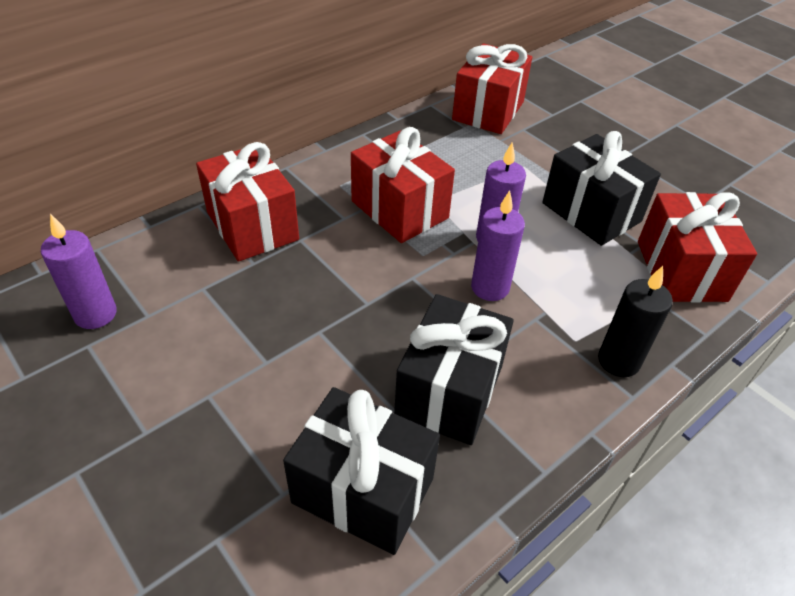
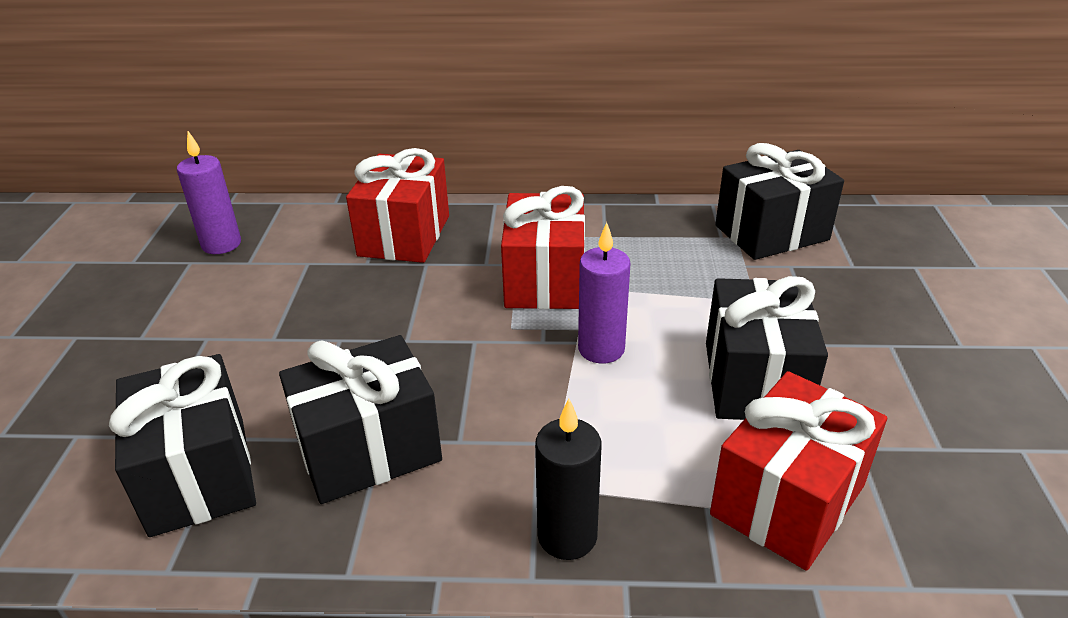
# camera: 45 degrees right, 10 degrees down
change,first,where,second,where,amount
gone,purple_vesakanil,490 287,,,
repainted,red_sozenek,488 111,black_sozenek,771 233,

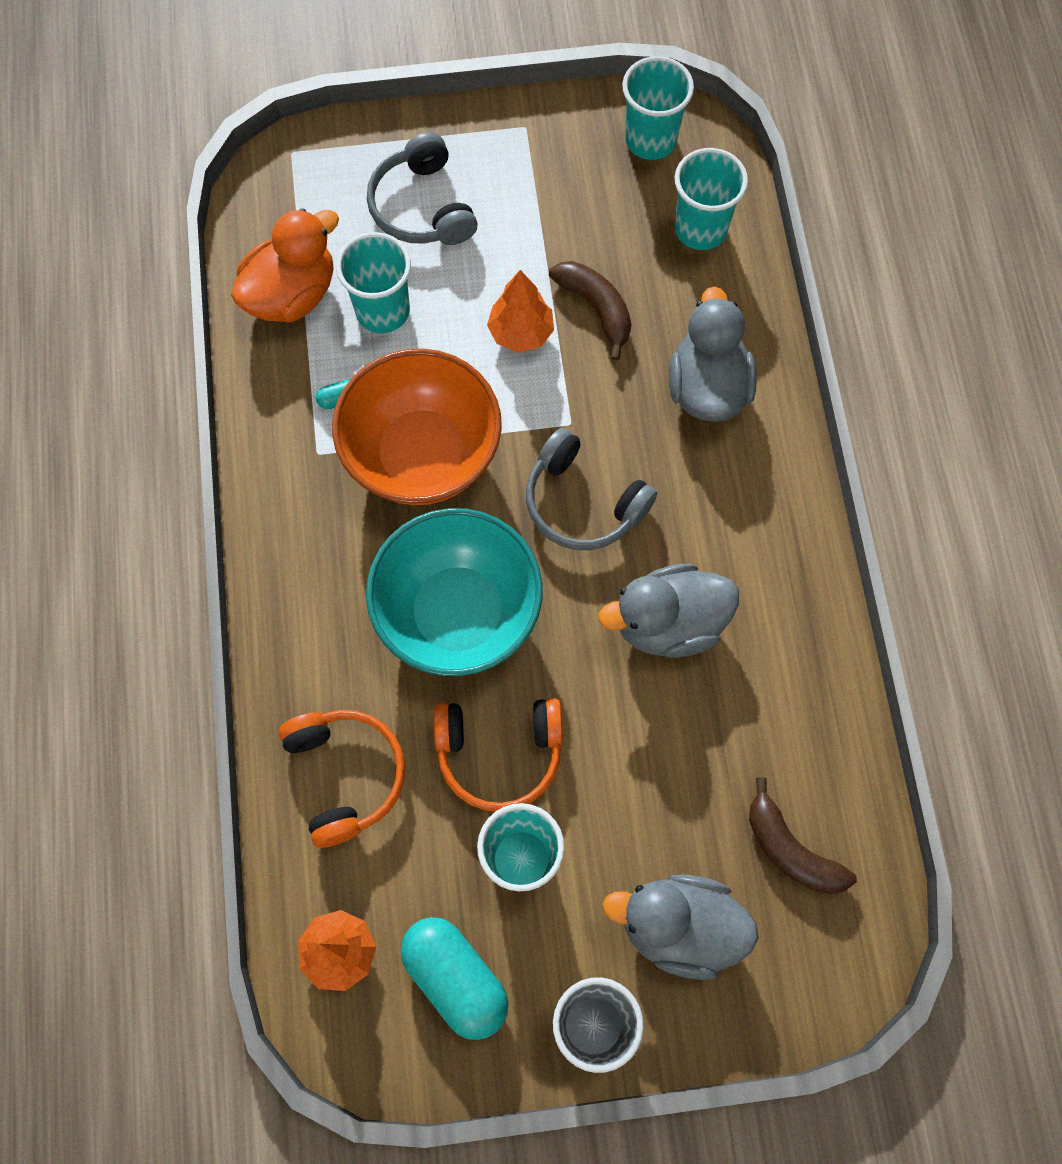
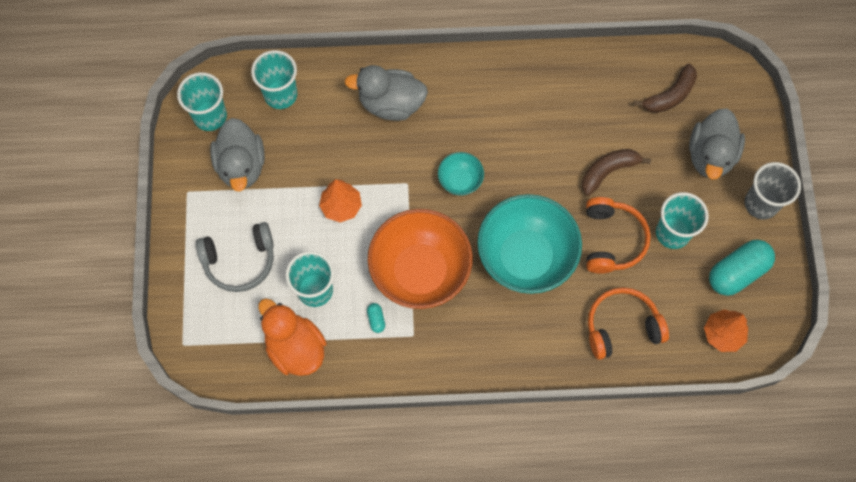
# camera: 85 degrees left, 0 degrees up
change,first,where,second,where,amount
shifted,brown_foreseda,596 308,,608 171,
shifted,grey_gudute,669 623,,241 166,
swapped,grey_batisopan,583 502,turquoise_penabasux,460 181,

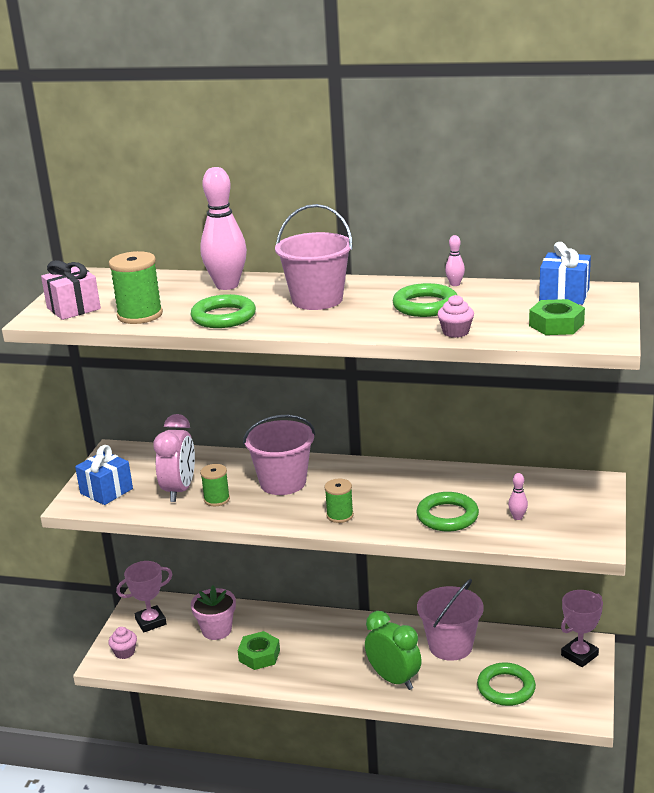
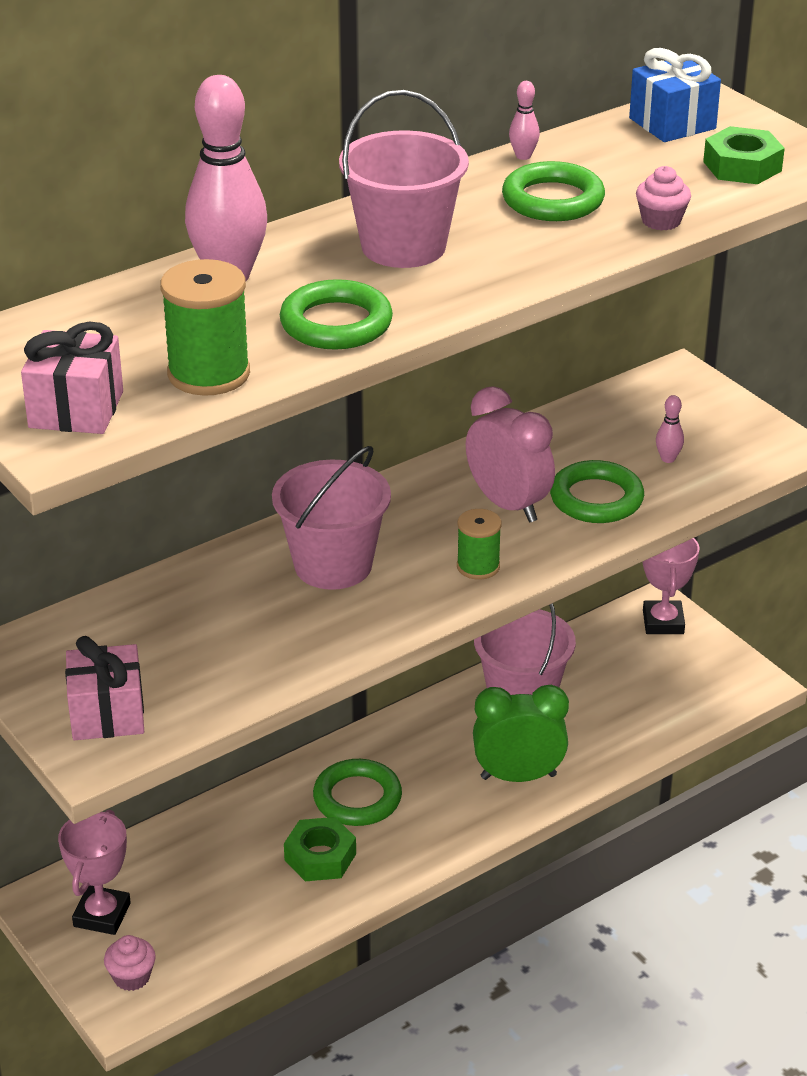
# camera: 50 degrees left, 10 degrees up
change,first,where,second,where,amount
gone,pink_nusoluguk,216 630,,,
gone,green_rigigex,217 499,,,
shifted,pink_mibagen,179 490,,508 505,
shifted,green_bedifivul,506 688,,357 798,
repainted,blue_sozenek,106 491,pink_sozenek,107 714,

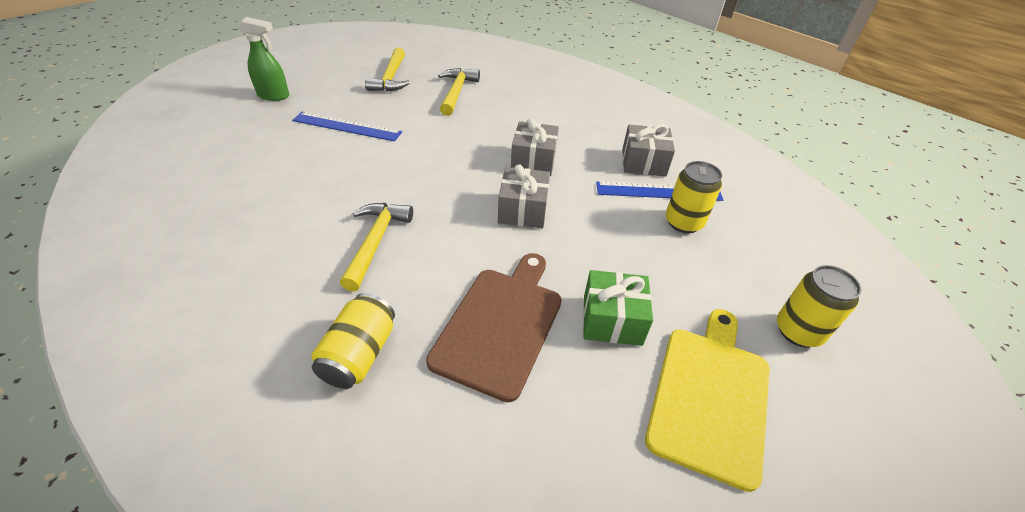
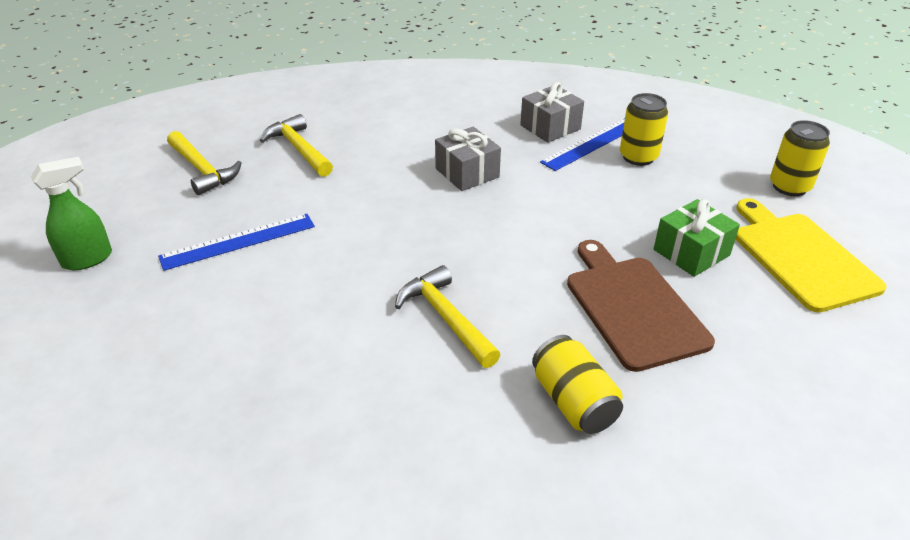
# camera: 40 degrees left, 5 degrees down
change,first,where,second,where,amount
gone,grey_sozenek,523 210,,,

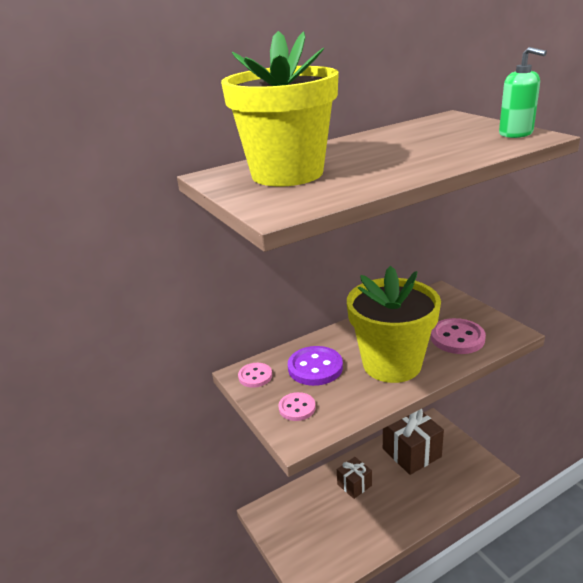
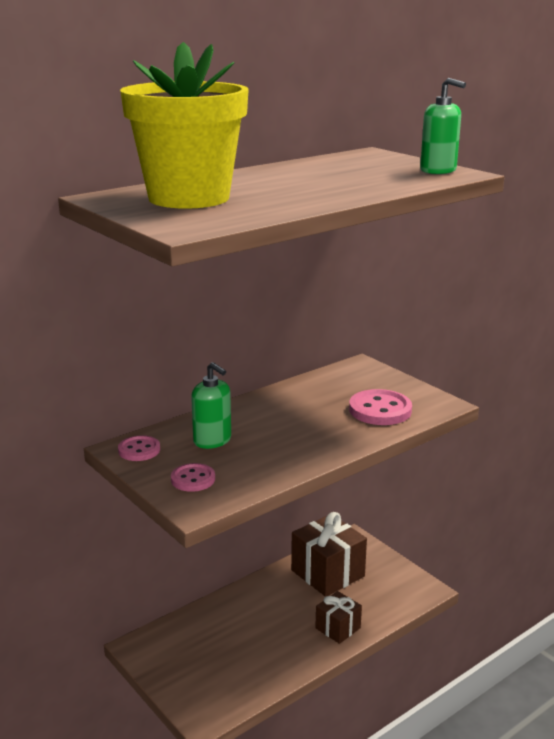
# camera: 10 degrees left, 5 degrees down
change,first,where,second,where,amount
gone,yellow_nusoluguk,392 364,,,
shifted,brown_sozenek,354 485,,338 628,
swapped,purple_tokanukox,315 368,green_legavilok,212 440,

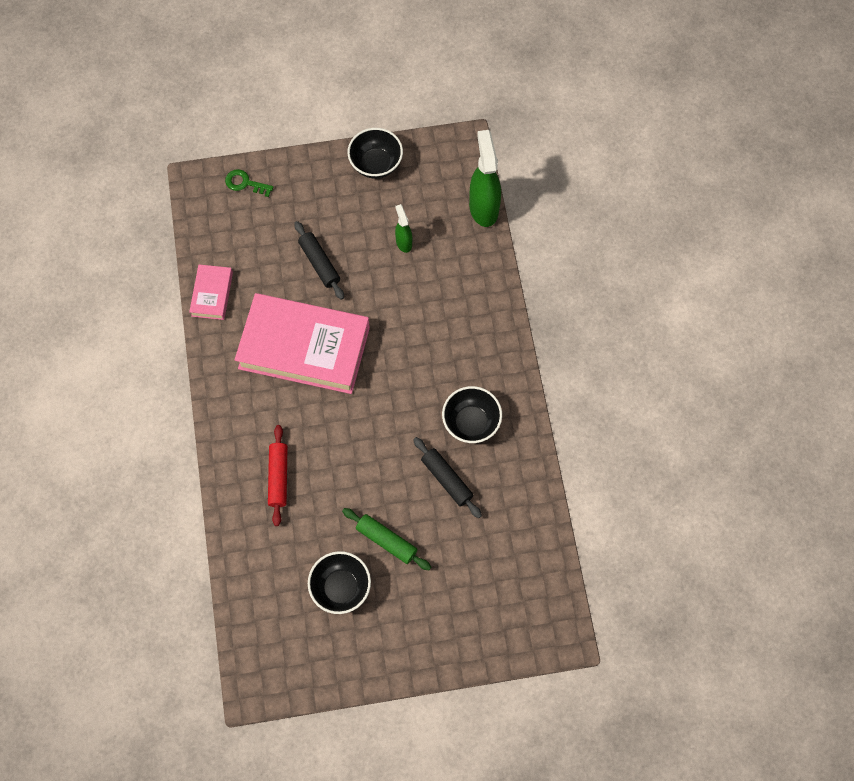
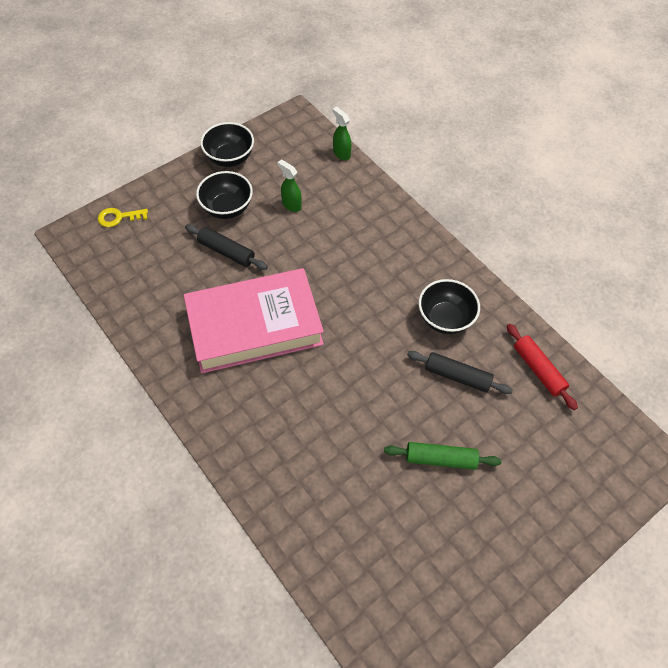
# camera: 30 degrees left, 10 degrees down
change,first,where,second,where,amount
gone,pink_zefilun,212 294,,,
shifted,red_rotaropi,278 477,,538 369,
shifted,black_penabasux,341 587,,227 208,
repainted,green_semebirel,245 183,yellow_semebirel,119 217,
scaled,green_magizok,483 208,,341 154,x0.52

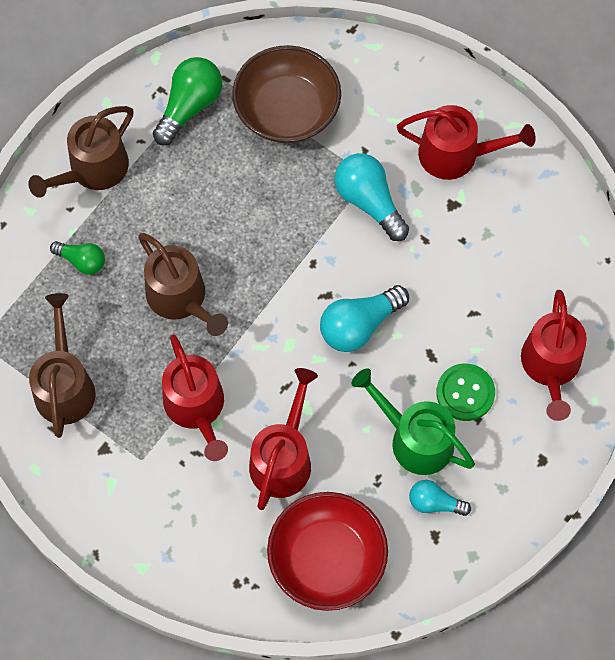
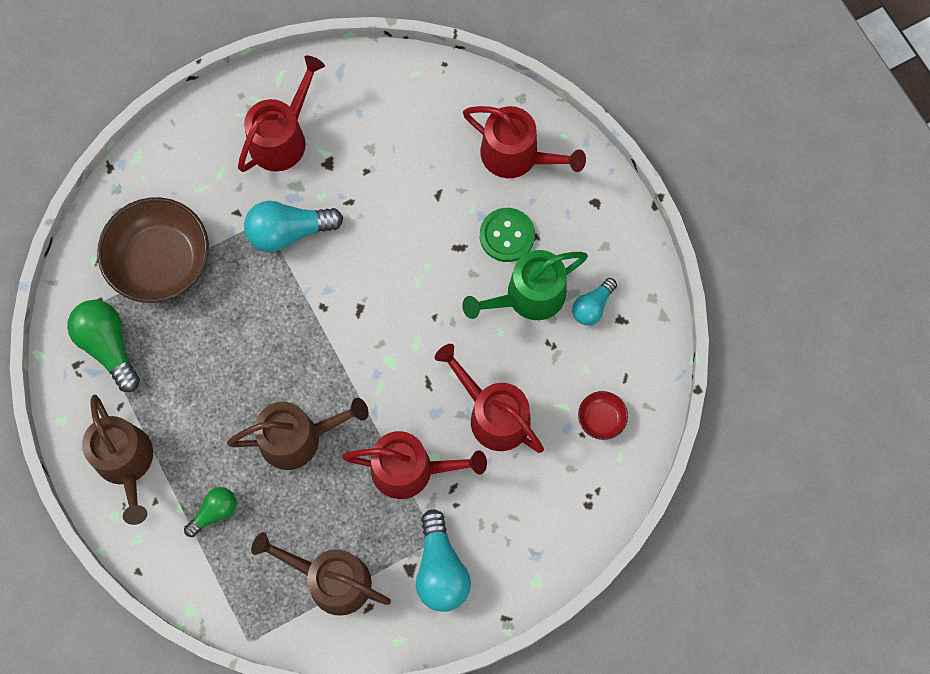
# camera: 65 degrees left, 5 degrees up
change,first,where,second,where,amount
shifted,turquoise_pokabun,359 325,,440 569,
scaled,red_penabasux,327 559,,601 419,x0.44

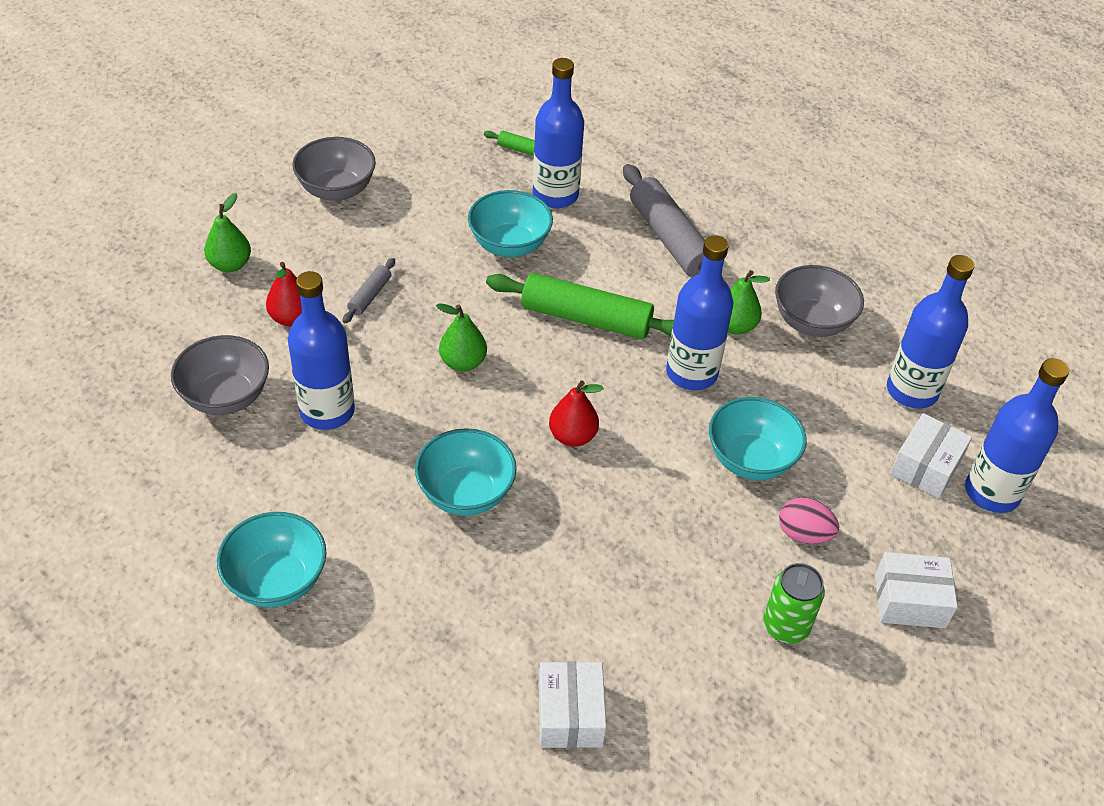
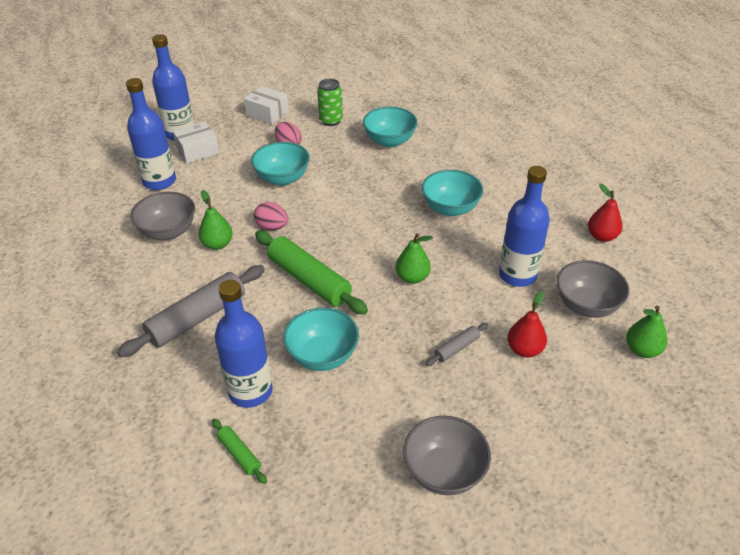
# camera: 150 degrees left, 5 degrees down
change,first,where,second,where,amount
gone,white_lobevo,570 714,,,
shifted,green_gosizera,230 264,,642 350,
shifted,turquoise_penabasux,277 580,,389 141,
shifted,red_gosizera,572 436,,601 236,
swapped,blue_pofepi,691 373,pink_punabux,272 227,
rotated,grey_rotaropi,669 239,,197 318,45 degrees clockwise

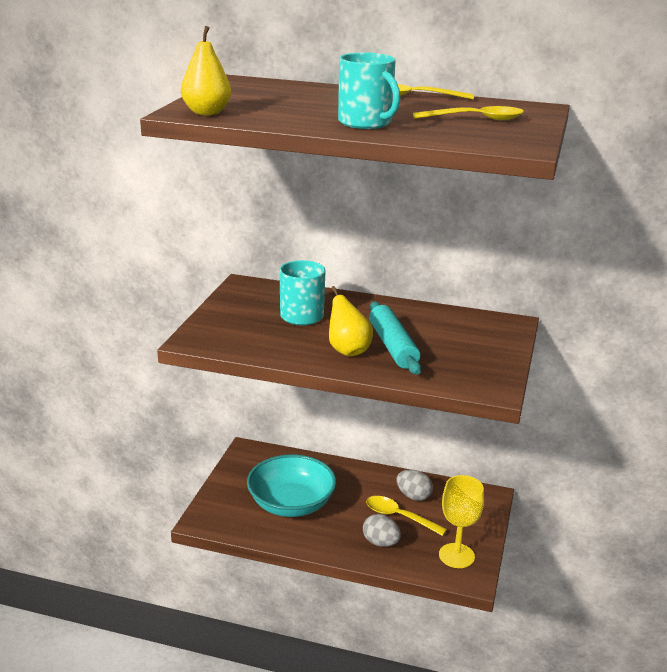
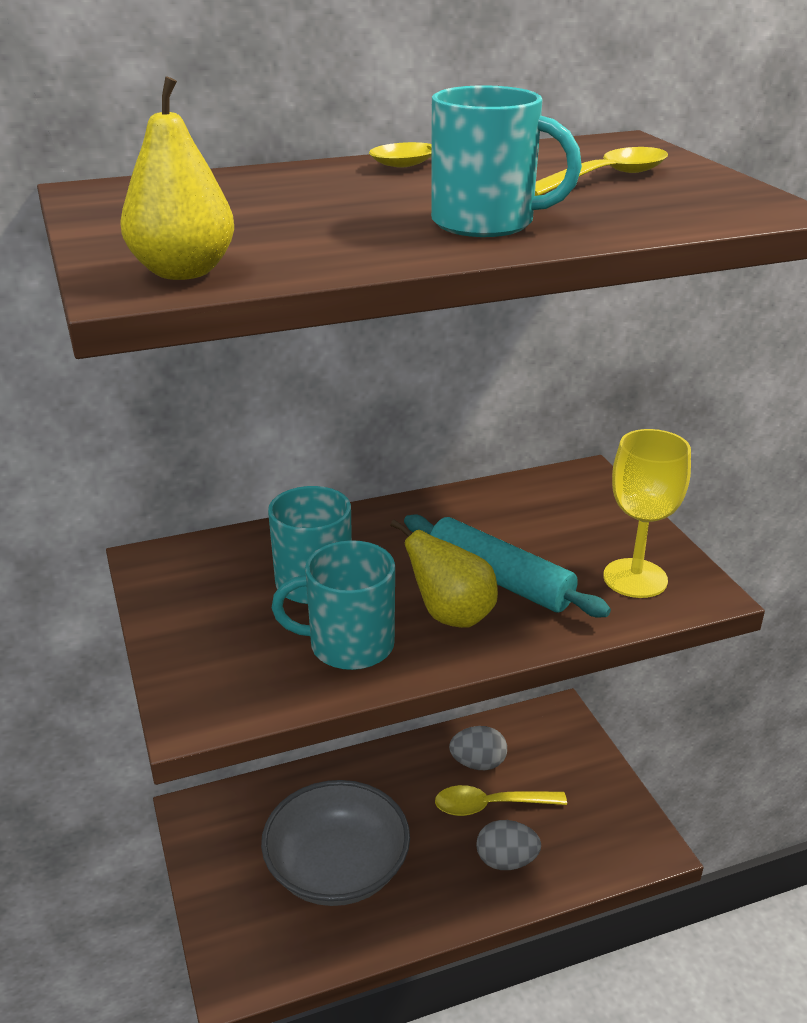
# camera: 35 degrees left, 5 degrees up
change,first,where,second,where,amount
new,,,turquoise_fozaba,348 645,
shifted,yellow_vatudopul,456 555,,635 578,
repainted,turquoise_penabasux,291 504,grey_penabasux,337 868,

